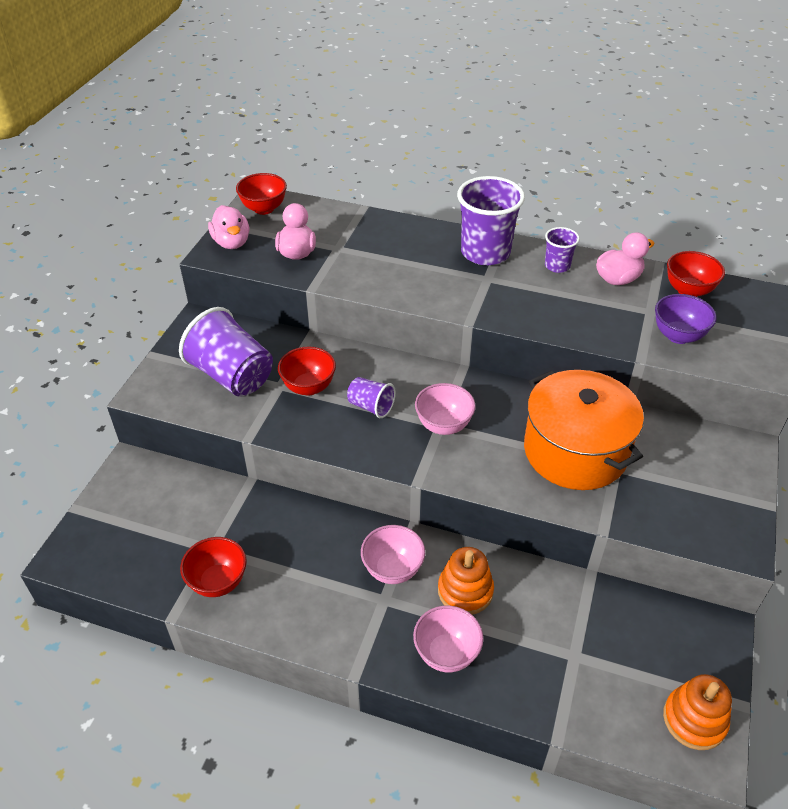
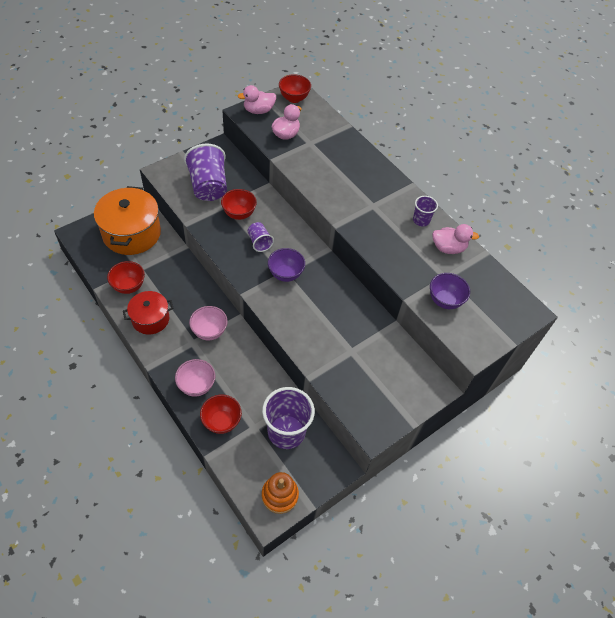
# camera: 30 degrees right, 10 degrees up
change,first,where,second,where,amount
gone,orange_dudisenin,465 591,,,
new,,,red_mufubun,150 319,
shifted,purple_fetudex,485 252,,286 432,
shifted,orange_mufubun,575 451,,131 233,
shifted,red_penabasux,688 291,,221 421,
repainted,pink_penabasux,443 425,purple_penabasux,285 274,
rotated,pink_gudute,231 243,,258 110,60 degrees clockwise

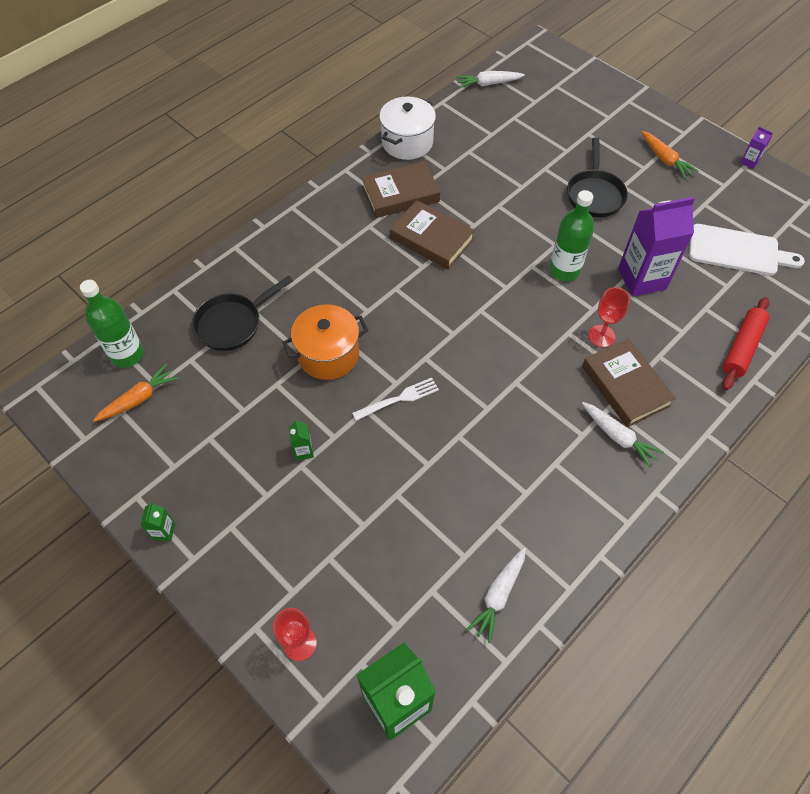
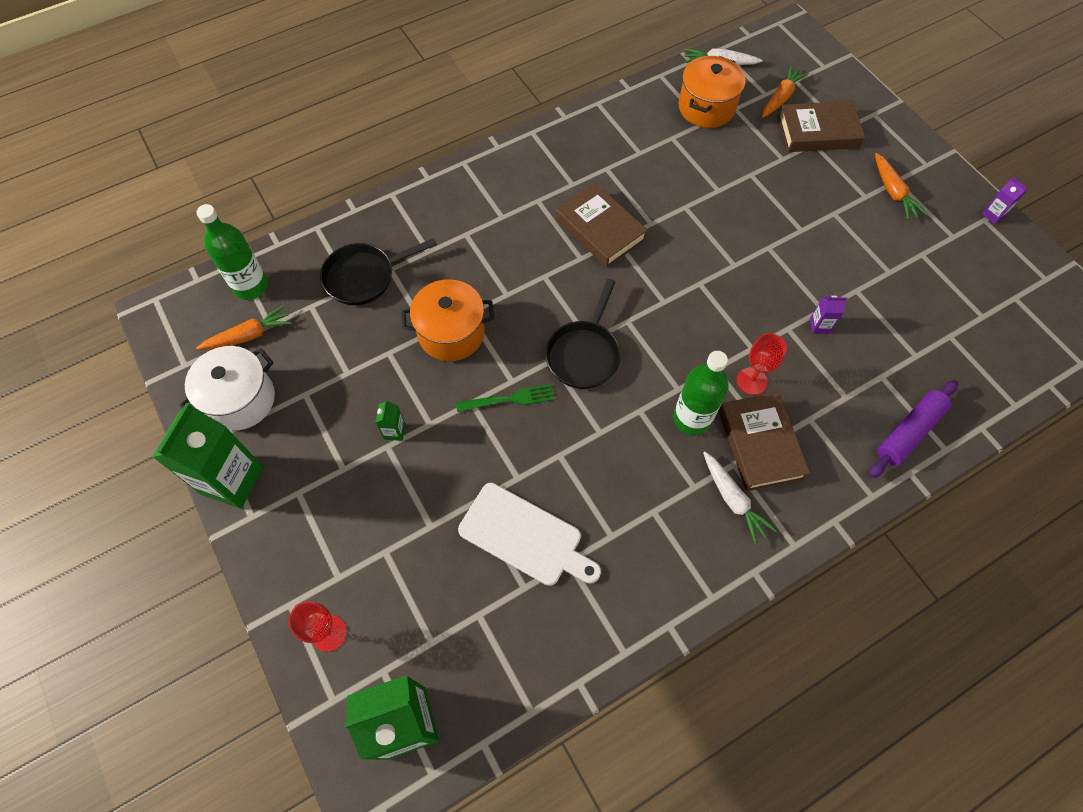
# camera: 15 degrees right, 5 degrees up
change,first,where,second,where,amount
gone,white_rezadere,498 596,,,
new,,,orange_mufubun,706 108,
new,,,orange_rezadere,781 97,
shifted,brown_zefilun,400 194,,818 131,
shifted,white_mufubun,407 142,,240 400,
shifted,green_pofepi,564 270,,692 419,
shifted,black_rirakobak,594 194,,584 354,
shifted,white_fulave,738 251,,525 536,
repainted,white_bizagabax,399 399,green_bizagabax,509 399,
repainted,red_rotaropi,742 348,purple_rotaropi,908 432,
scaled,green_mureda,164 531,,232 480,x2.39
scaled,purple_mureda,641 279,,819 326,x0.42

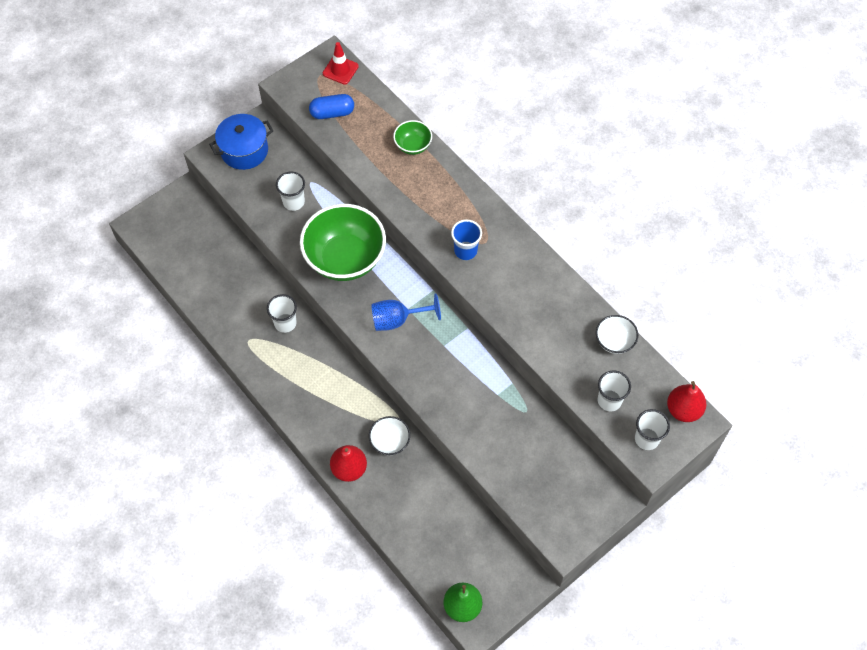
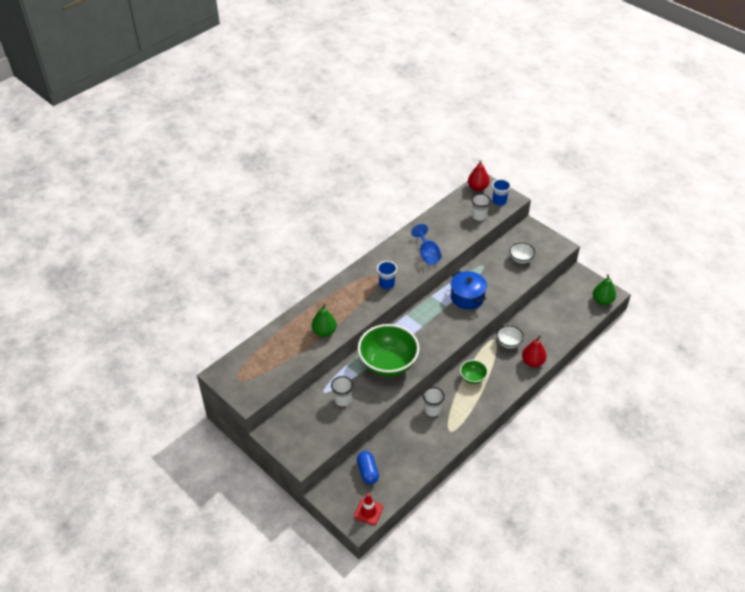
# camera: 95 degrees left, 15 degrees down
change,first,where,second,where,amount
new,,,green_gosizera,324 332,
shifted,blue_mufubun,244 150,,467 297,
shifted,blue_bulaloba,332 113,,367 472,
shifted,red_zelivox,340 70,,368 511,
shifted,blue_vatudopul,397 320,,427 254,
shifted,green_penabasux,413 146,,473 378,
shifted,white_penabasux,614 342,,521 259,
repainted,white_fetudex,647 439,blue_fetudex,499 201,

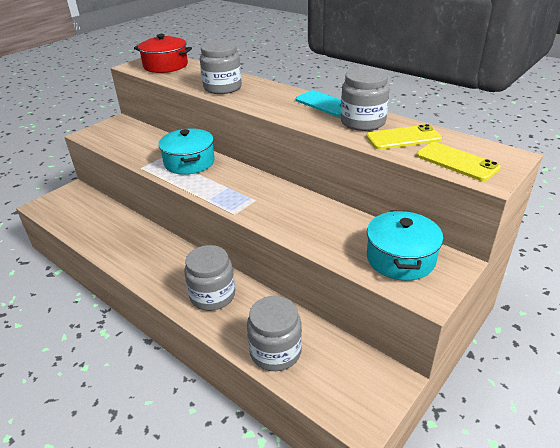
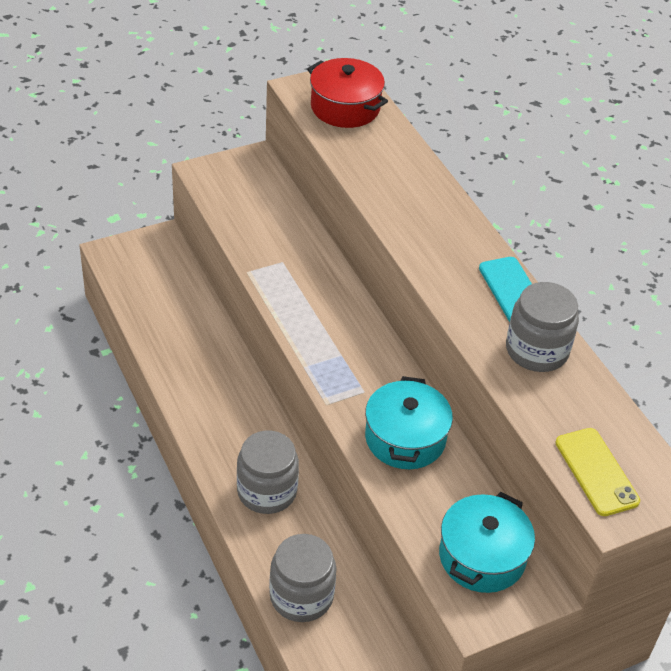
# camera: 20 degrees right, 10 degrees up
change,first,where,second,where,amount
gone,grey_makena,222 88,,,
gone,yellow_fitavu,403 138,,,
shifted,turquoise_mufubun,189 162,,405 438,

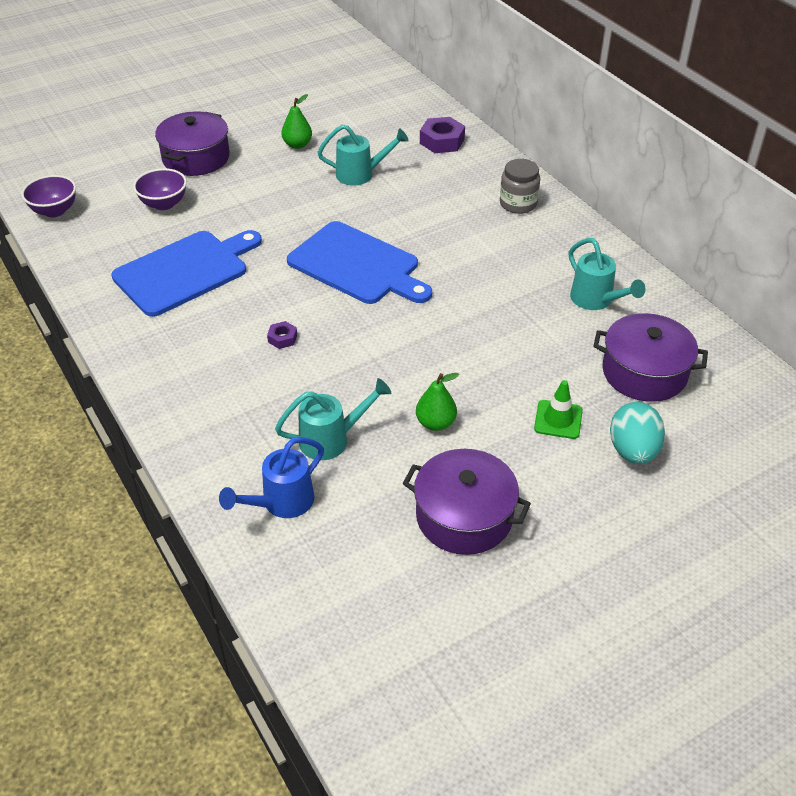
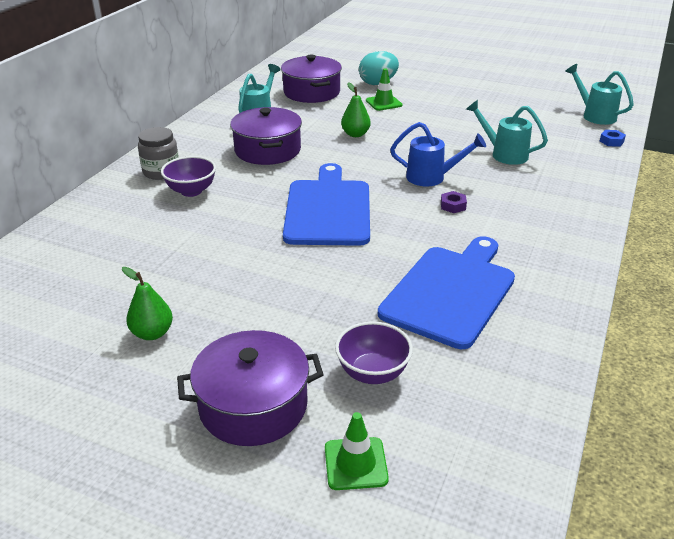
# camera: 125 degrees left, 10 degrees down
change,first,where,second,where,amount
gone,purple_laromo,442 141,,,
new,,,green_zelivox,355 463,
new,,,blue_laromo,611 141,
shifted,purple_penabasux,54 211,,191 191,
shifted,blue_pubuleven,281 503,,431 177,
shifted,turquoise_pubuleven,360 174,,594 115,
shifted,purple_mufubun,464 516,,267 150,
shifted,green_gosizera,435 423,,355 134,
rotated,blue_fulave,185 271,,450 292,105 degrees clockwise

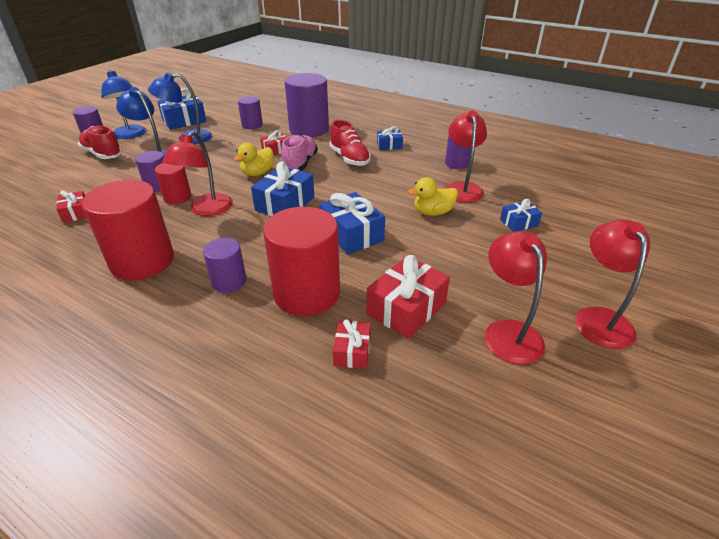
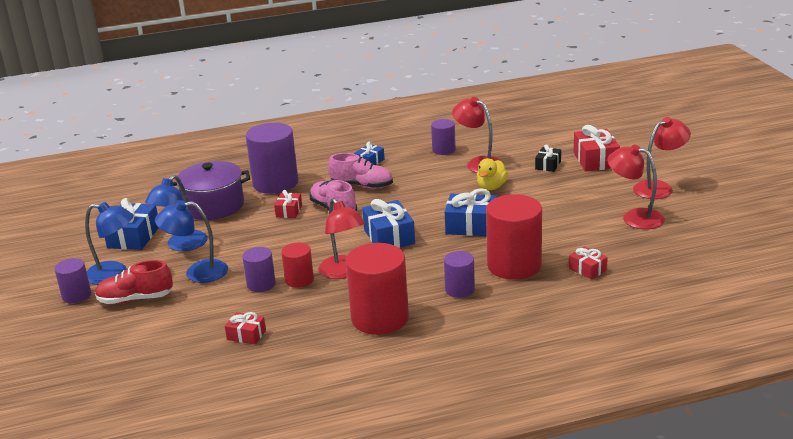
# camera: 45 degrees left, 10 degrees down
change,first,where,second,where,amount
gone,yellow_gudute,257 173,,,
shifted,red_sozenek,406 308,,595 160,
swapped,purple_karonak,252 125,purple_mufubun,214 206,
repainted,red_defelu,349 158,pink_defelu,362 186,
repainted,blue_sozenek,518 223,black_sozenek,548 165,
rotated,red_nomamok,599 318,,659 187,105 degrees clockwise

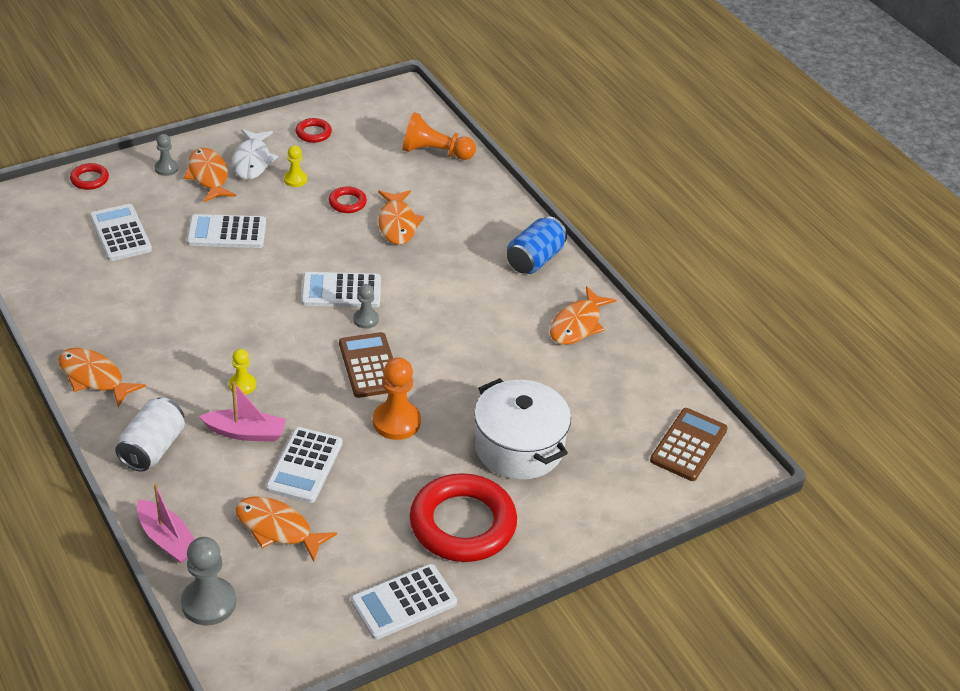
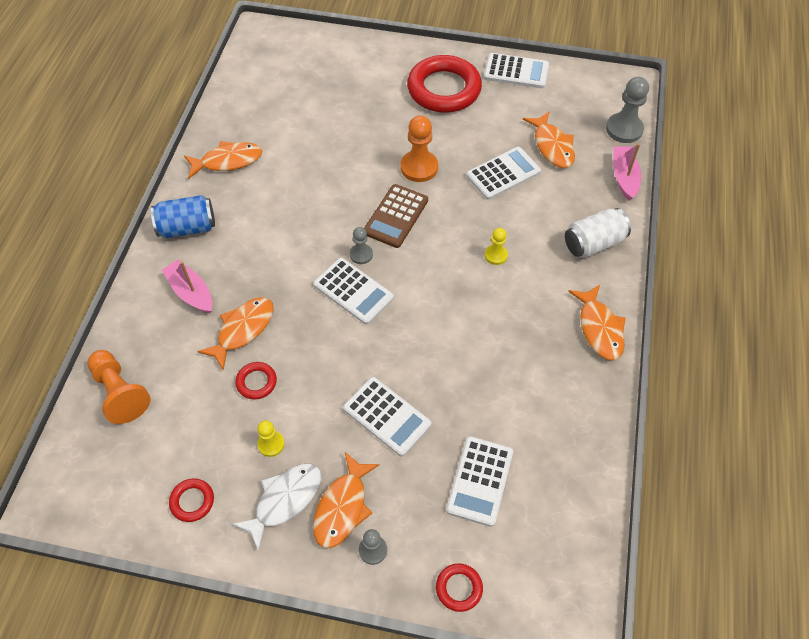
# camera: 135 degrees left, 15 degrees up
change,first,where,second,where,amount
gone,white_mufubun,519 447,,,
gone,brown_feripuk,688 445,,,
shifted,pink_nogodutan,246 432,,191 292,

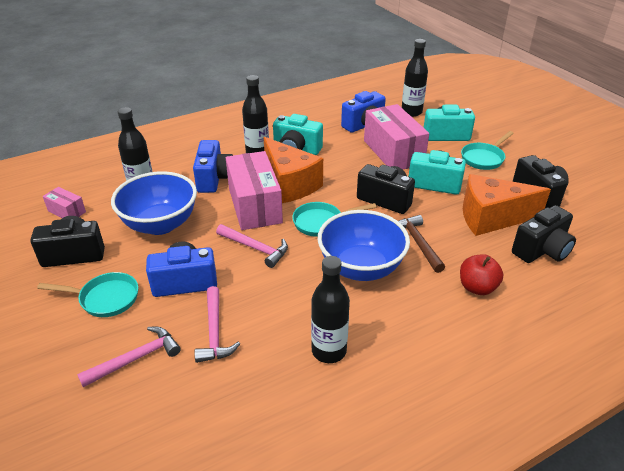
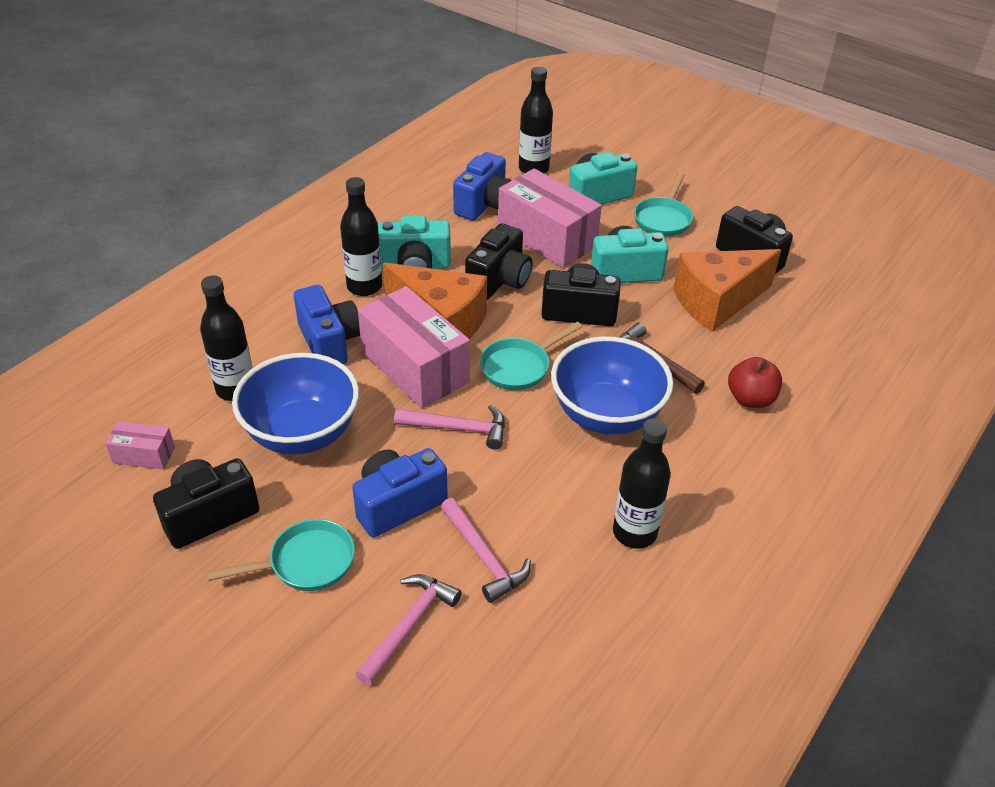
# camera: 25 degrees left, 5 degrees up
change,first,where,second,where,amount
shifted,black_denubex,542 250,,499 280,

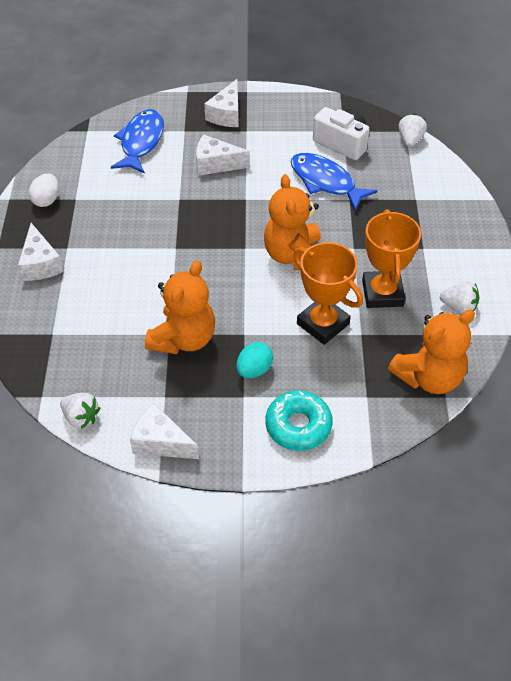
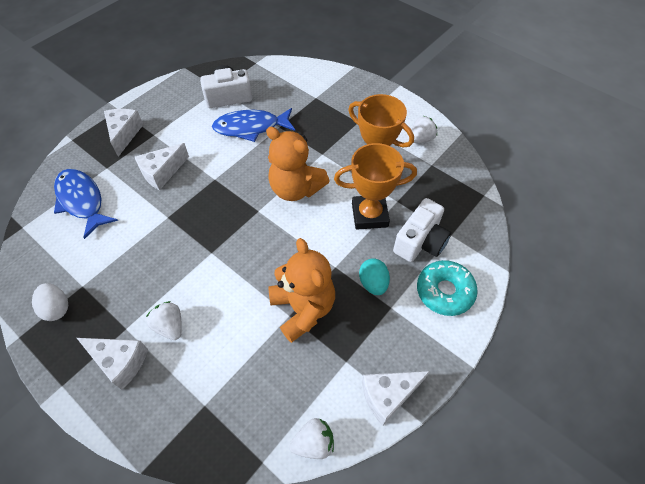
# camera: 50 degrees left, 5 degrees up
change,first,where,second,where,amount
gone,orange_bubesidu,429 377,,,
new,,,white_denubex,420 242,
shifted,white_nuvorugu,410 140,,170 326,
rotated,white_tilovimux,226 114,,124 134,150 degrees counterclockwise

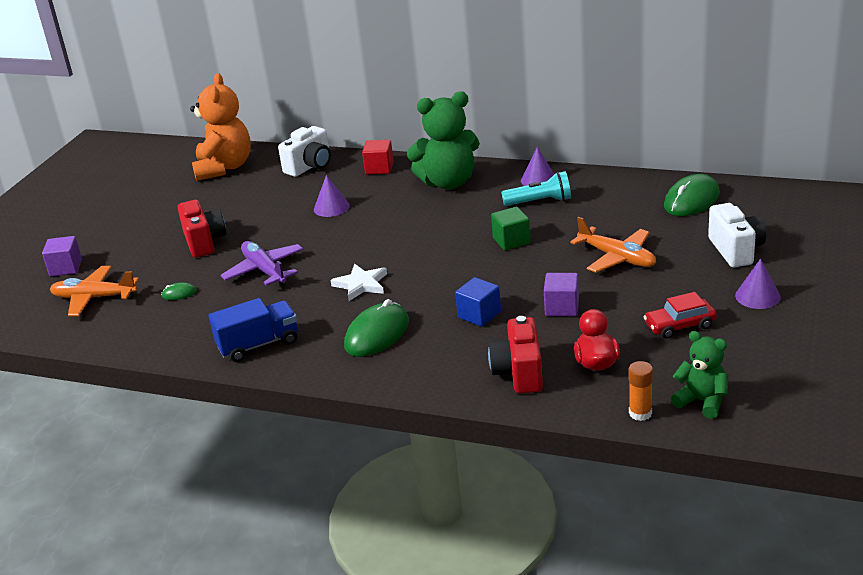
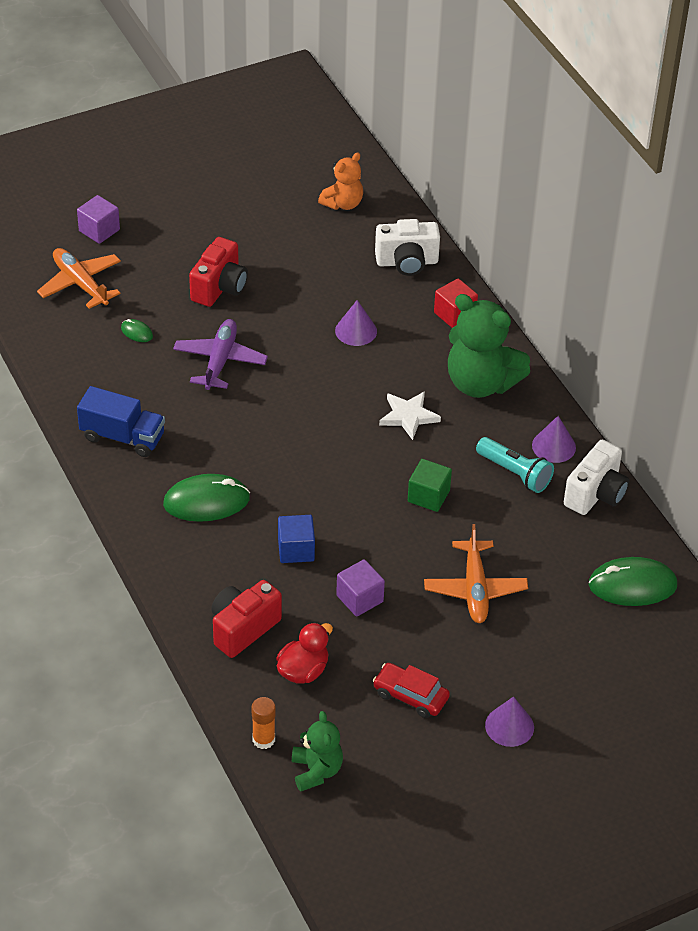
# camera: 40 degrees right, 15 degrees up
change,first,where,second,where,amount
shifted,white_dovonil,361 284,,408 416,
shifted,white_denubex,736 250,,596 494,
scaled,orange_bubesidu,224 168,,343 203,x0.56

